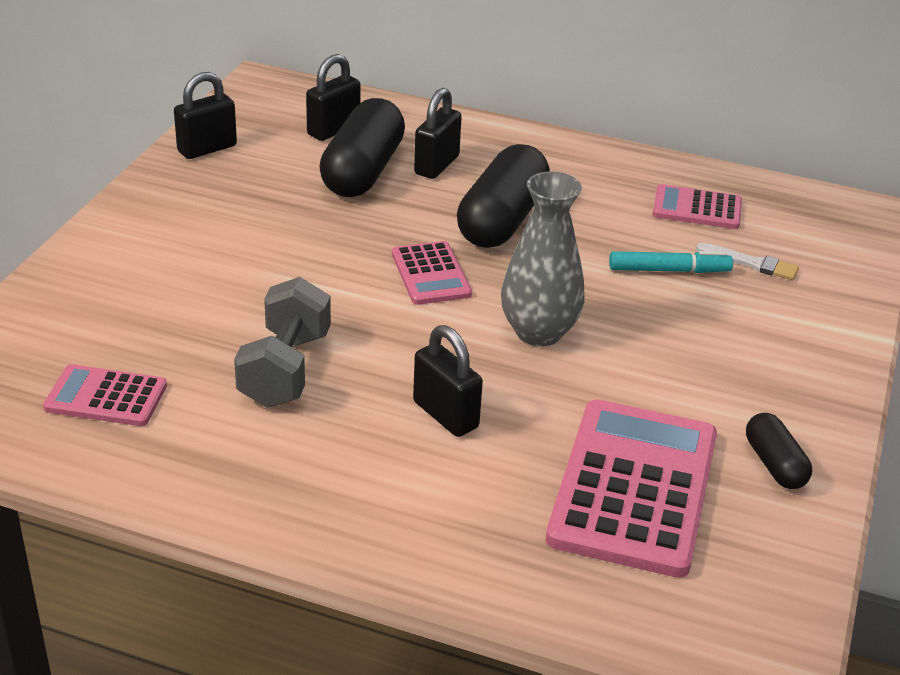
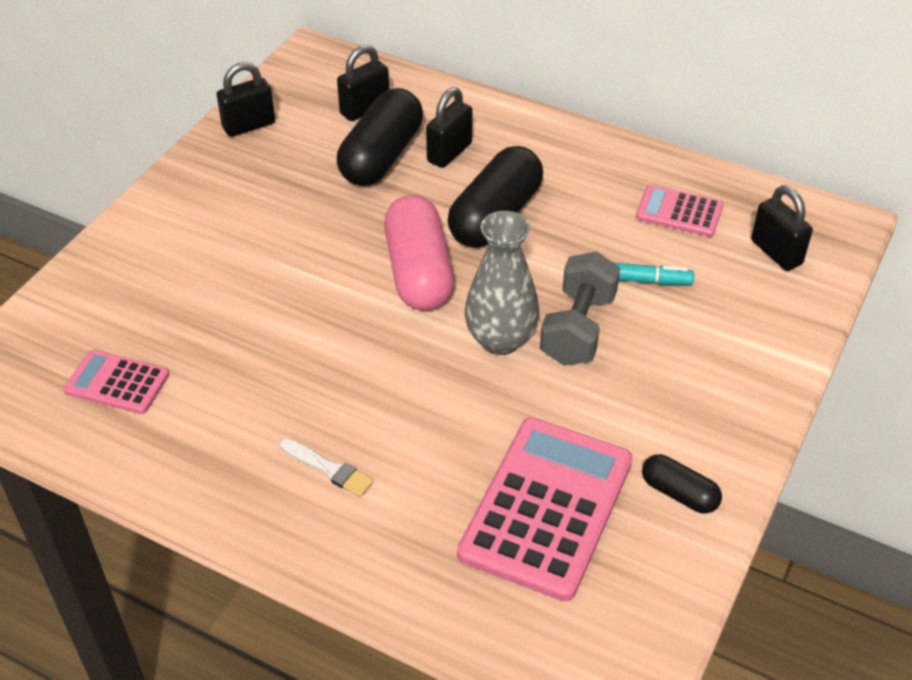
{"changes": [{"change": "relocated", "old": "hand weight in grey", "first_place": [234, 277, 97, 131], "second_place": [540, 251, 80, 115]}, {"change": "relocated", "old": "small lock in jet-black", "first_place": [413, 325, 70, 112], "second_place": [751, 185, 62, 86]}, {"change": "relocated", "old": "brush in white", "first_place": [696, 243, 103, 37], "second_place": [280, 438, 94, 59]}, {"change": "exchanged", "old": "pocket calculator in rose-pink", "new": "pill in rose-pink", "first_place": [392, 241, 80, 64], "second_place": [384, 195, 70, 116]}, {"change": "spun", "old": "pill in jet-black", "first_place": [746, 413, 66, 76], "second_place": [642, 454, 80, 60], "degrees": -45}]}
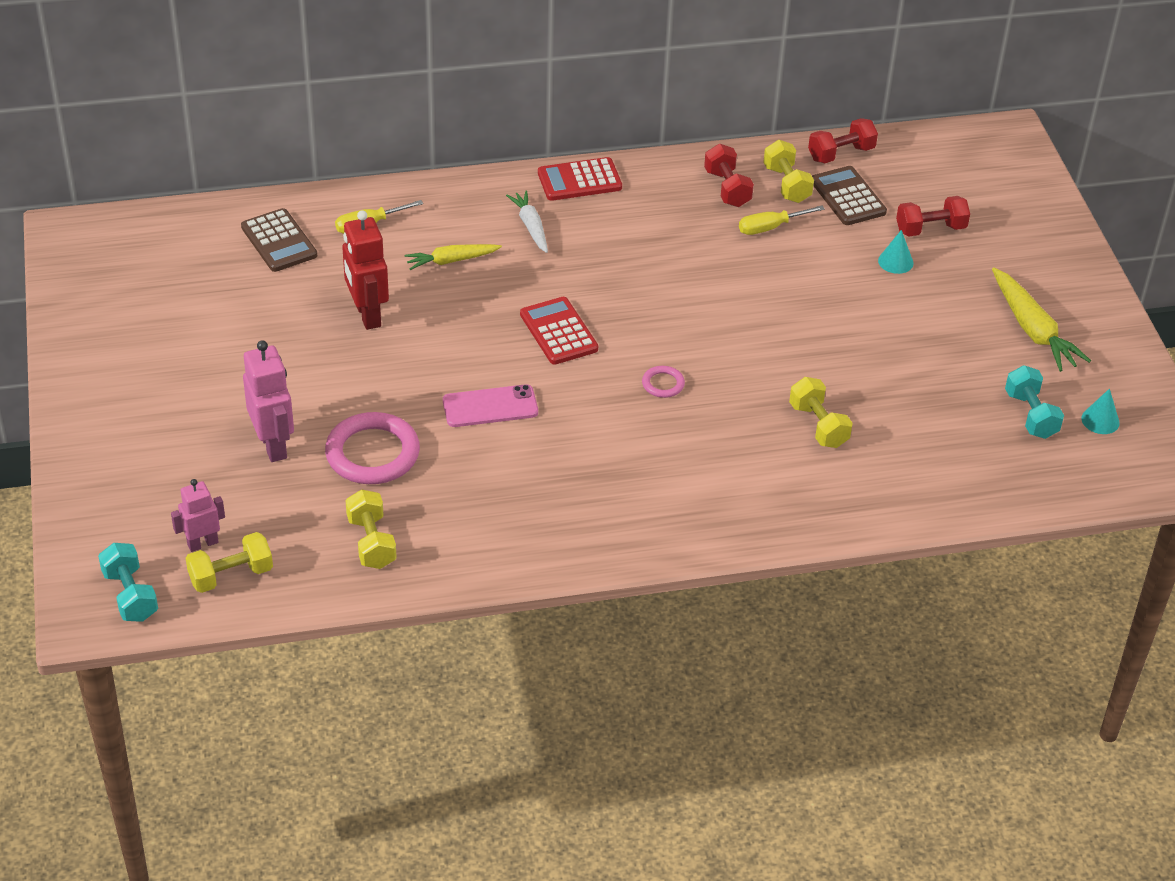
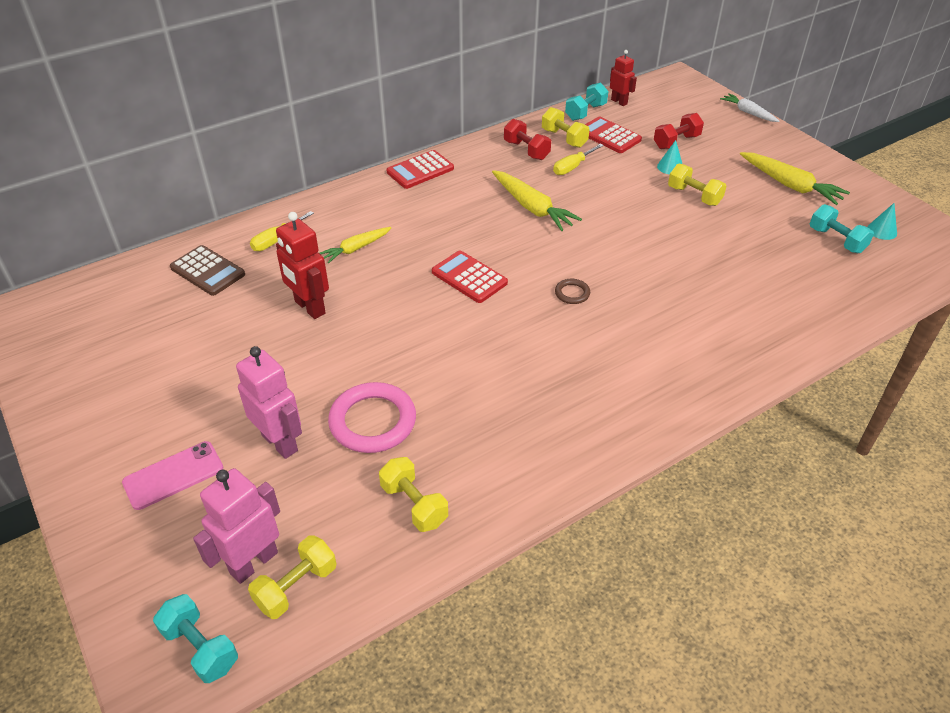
{"changes": [{"change": "appeared", "new": "root vegetable in golden", "second_place": [492, 170, 90, 61]}, {"change": "appeared", "new": "robot figure in red", "second_place": [610, 50, 27, 56]}, {"change": "relocated", "old": "phone in rose-pink", "first_place": [443, 384, 95, 43], "second_place": [122, 441, 101, 69]}, {"change": "relocated", "old": "root vegetable in white", "first_place": [506, 191, 42, 62], "second_place": [720, 93, 59, 29]}, {"change": "relocated", "old": "hand weight in golden", "first_place": [789, 377, 63, 71], "second_place": [668, 164, 58, 42]}, {"change": "colour", "old": "ring in rose-pink", "new": "ring in russet", "first_place": [642, 366, 43, 32], "second_place": [555, 279, 35, 25]}, {"change": "colour", "old": "hand weight in red", "new": "hand weight in turquoise", "first_place": [808, 118, 70, 45], "second_place": [565, 82, 43, 39]}, {"change": "colour", "old": "pocket calculator in russet", "new": "pocket calculator in red", "first_place": [812, 166, 75, 59], "second_place": [585, 117, 57, 36]}, {"change": "size", "old": "robot figure in rose-pink", "first_place": [171, 479, 54, 73], "second_place": [193, 468, 87, 116], "factor": 1.59}]}
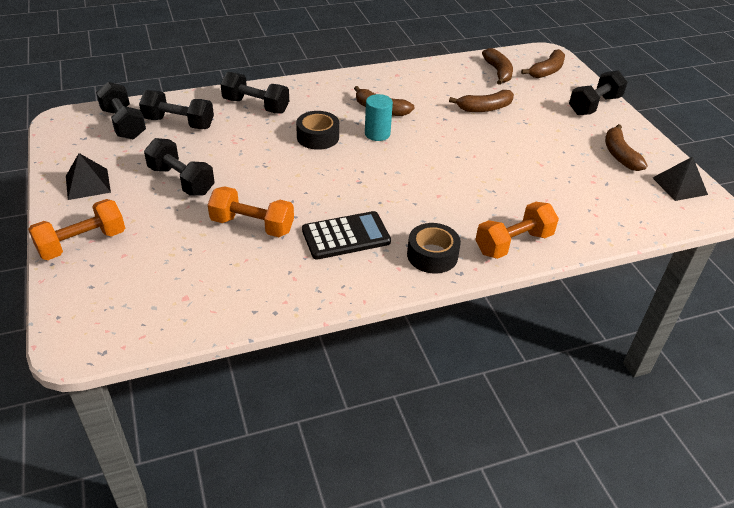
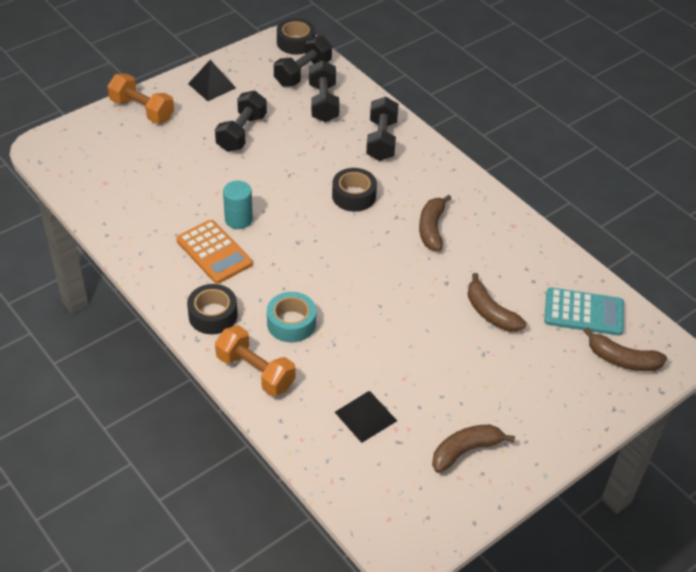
{"changes": [{"change": "missing", "old": "hand weight in orange", "first_place": [208, 186, 86, 51]}, {"change": "missing", "old": "hand weight in jet-black", "first_place": [569, 70, 59, 45]}, {"change": "appeared", "new": "roll of tape in turquoise", "second_place": [267, 292, 49, 51]}, {"change": "appeared", "new": "roll of tape in jet-black", "second_place": [277, 18, 38, 37]}, {"change": "relocated", "old": "cylinder in turquoise", "first_place": [365, 94, 28, 47], "second_place": [223, 181, 30, 48]}, {"change": "relocated", "old": "pyramid shape in jet-black", "first_place": [653, 157, 55, 44], "second_place": [335, 391, 62, 52]}, {"change": "exchanged", "old": "banana fruit in russet", "new": "pocket calculator in turquoise", "first_place": [482, 48, 31, 37], "second_place": [544, 288, 80, 48]}, {"change": "colour", "old": "pocket calculator in jet-black", "new": "pocket calculator in orange", "first_place": [302, 211, 89, 49], "second_place": [176, 220, 77, 64]}]}
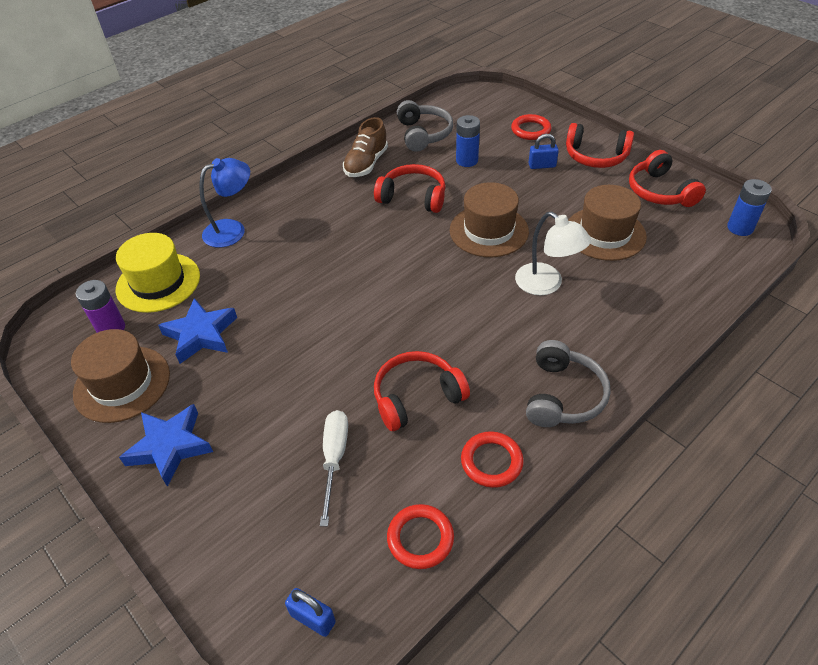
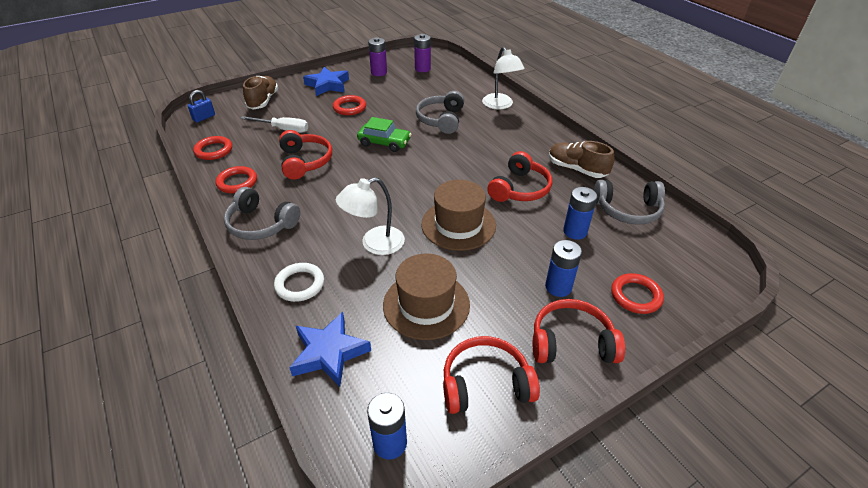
{"changes": [{"change": "missing", "old": "hat in golden", "first_place": [116, 233, 84, 80]}, {"change": "appeared", "new": "lace-up shoe in russet", "second_place": [243, 76, 35, 33]}, {"change": "appeared", "new": "ring in white", "second_place": [274, 263, 50, 39]}, {"change": "appeared", "new": "ring in red", "second_place": [333, 95, 33, 20]}, {"change": "appeared", "new": "automobile in emerald", "second_place": [357, 117, 54, 35]}, {"change": "appeared", "new": "over-ear headphones in grey", "second_place": [416, 91, 48, 43]}, {"change": "relocated", "old": "star shape in royal blue", "first_place": [158, 298, 79, 66], "second_place": [289, 312, 82, 75]}, {"change": "exchanged", "old": "hat in russet", "new": "battery in royal purple", "first_place": [71, 329, 99, 94], "second_place": [368, 37, 19, 39]}, {"change": "exchanged", "old": "small lock in royal blue", "new": "battery in royal blue", "first_place": [528, 134, 31, 35], "second_place": [545, 240, 37, 57]}, {"change": "colour", "old": "lamp in royal blue", "new": "lamp in white", "first_place": [199, 158, 51, 90], "second_place": [482, 47, 43, 62]}, {"change": "spun", "old": "over-ear headphones in red", "first_place": [566, 123, 68, 45], "second_place": [533, 299, 92, 64], "degrees": 60}]}
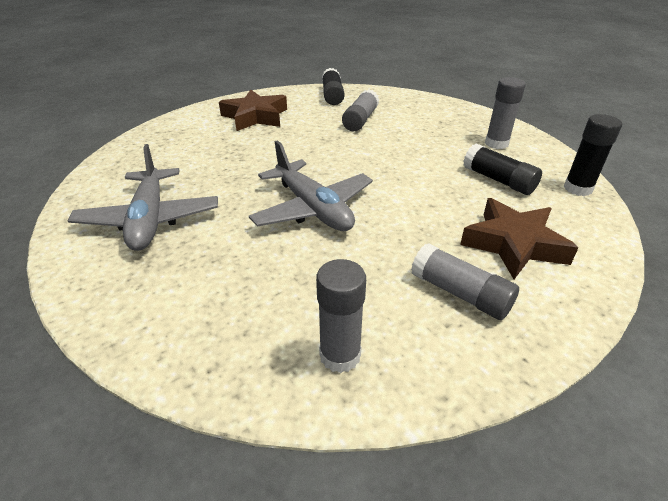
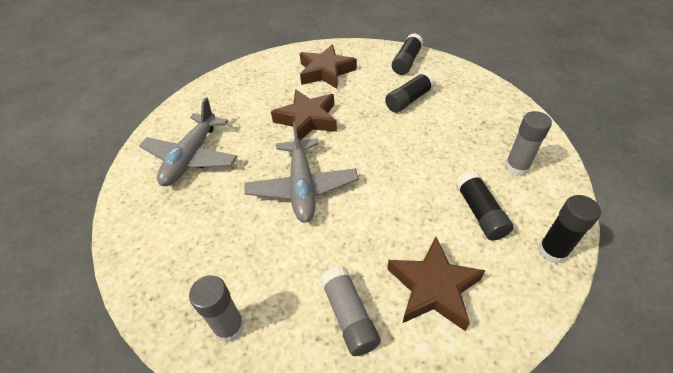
{"changes": [{"change": "appeared", "new": "star shape in russet", "second_place": [271, 89, 66, 51]}, {"change": "colour", "old": "glue in grey", "new": "glue in jet-black", "first_place": [342, 89, 37, 42], "second_place": [385, 71, 51, 42]}]}
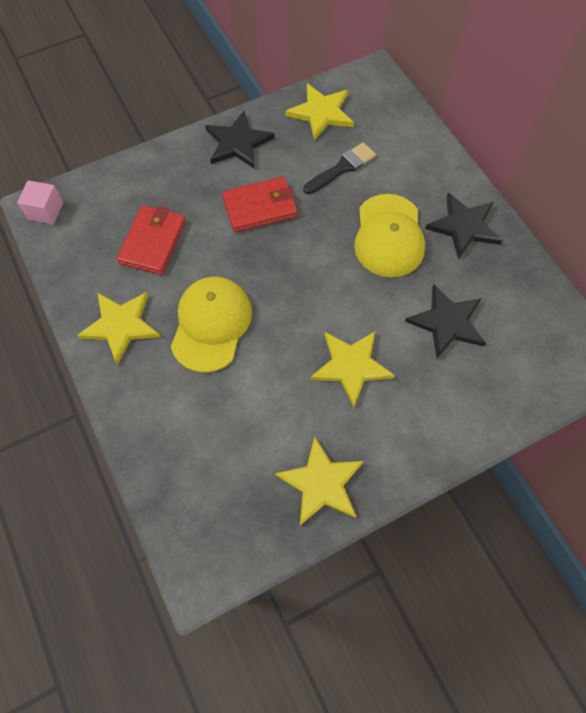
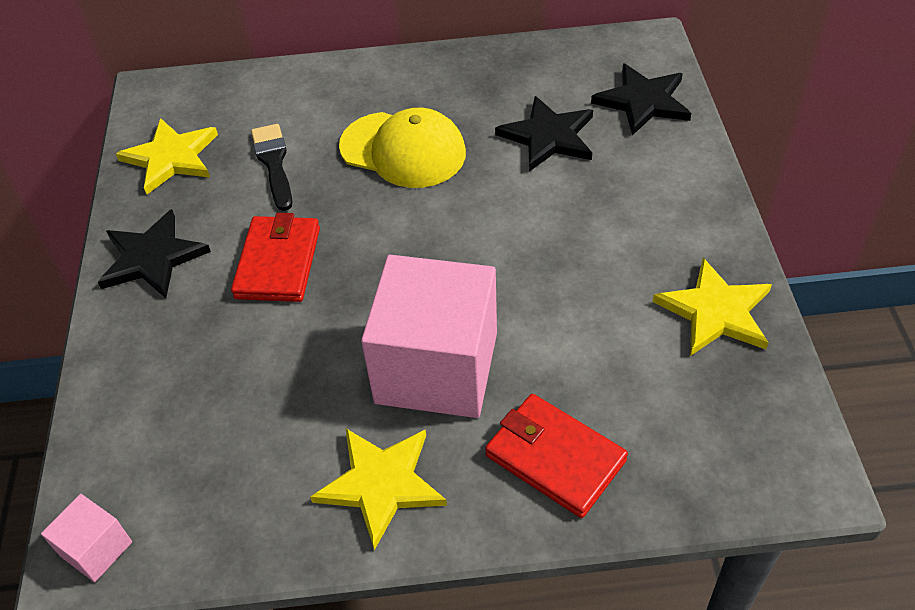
{"changes": [{"change": "missing", "old": "star shape in golden", "first_place": [310, 331, 85, 76]}, {"change": "relocated", "old": "wallet in red", "first_place": [117, 205, 69, 70], "second_place": [485, 394, 143, 124]}, {"change": "relocated", "old": "star shape in jet-black", "first_place": [425, 193, 78, 67], "second_place": [591, 63, 100, 72]}, {"change": "exchanged", "old": "baseball cap in golden", "new": "cube in rose-pink", "first_place": [171, 277, 81, 96], "second_place": [361, 255, 136, 163]}]}
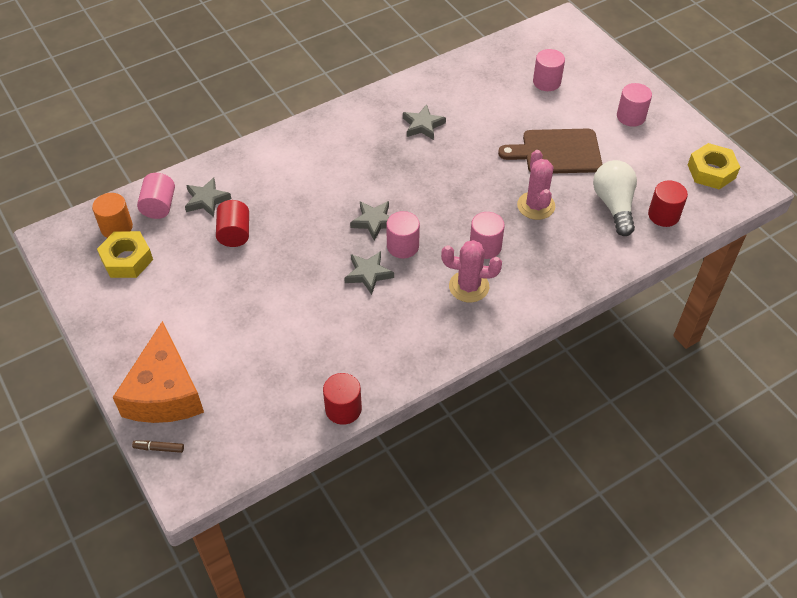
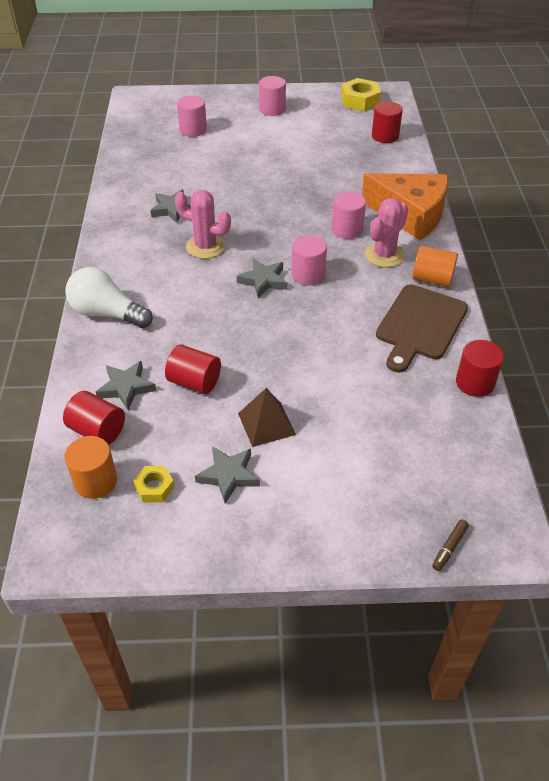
{"changes": [{"change": "appeared", "new": "pyramid shape in russet", "second_place": [238, 388, 58, 59]}, {"change": "appeared", "new": "cylinder in orange", "second_place": [412, 246, 46, 41]}, {"change": "relocated", "old": "cheese in orange", "first_place": [113, 321, 91, 102], "second_place": [362, 173, 86, 67]}, {"change": "relocated", "old": "star shape in grey", "first_place": [344, 251, 50, 44], "second_place": [195, 446, 65, 58]}, {"change": "relocated", "old": "chopping board in russet", "first_place": [498, 129, 104, 44], "second_place": [376, 284, 92, 89]}, {"change": "relocated", "old": "saguaro cactus in rose-pink", "first_place": [517, 150, 38, 70], "second_place": [175, 190, 56, 69]}, {"change": "relocated", "old": "light bulb in white", "first_place": [593, 160, 44, 76], "second_place": [65, 267, 88, 61]}, {"change": "colour", "old": "cylinder in rose-pink", "new": "cylinder in red", "first_place": [137, 173, 38, 46], "second_place": [63, 391, 62, 54]}, {"change": "size", "old": "hexagon nut in golden", "first_place": [97, 231, 56, 47], "second_place": [133, 466, 42, 36], "factor": 0.58}]}
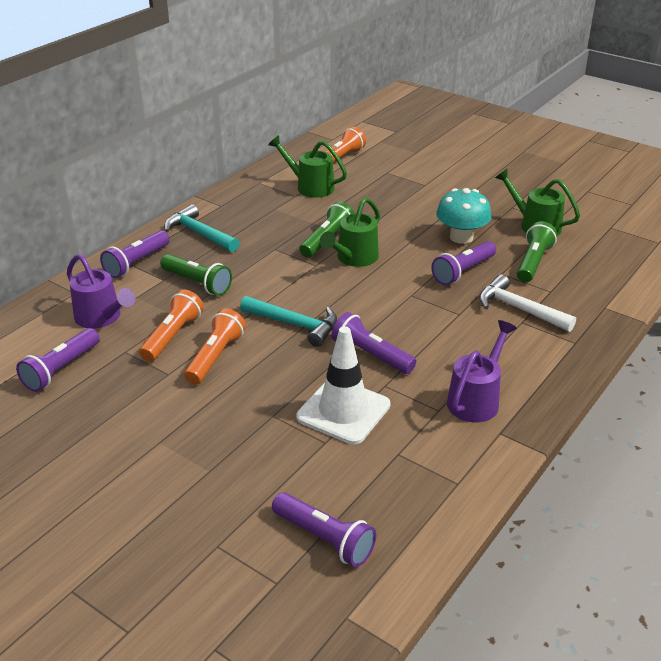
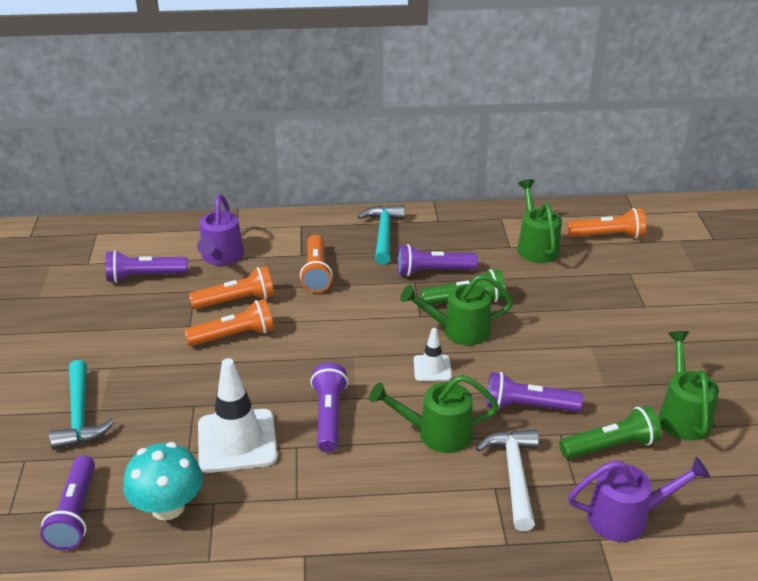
{"changes": [{"change": "appeared", "new": "watering can in emerald", "second_place": [369, 375, 130, 78]}, {"change": "appeared", "new": "traffic cone in white", "second_place": [414, 328, 38, 53]}, {"change": "relocated", "old": "pocket torch in royal purple", "first_place": [100, 231, 70, 47], "second_place": [397, 244, 81, 32]}, {"change": "relocated", "old": "claw hammer in turquoise", "first_place": [240, 296, 97, 51], "second_place": [49, 360, 66, 90]}, {"change": "relocated", "old": "toadstool in turquoise", "first_place": [436, 188, 55, 56], "second_place": [123, 442, 80, 78]}, {"change": "relocated", "old": "watering can in royal purple", "first_place": [447, 320, 70, 102], "second_place": [568, 457, 142, 85]}, {"change": "colour", "old": "pocket torch in emerald", "new": "pocket torch in orange", "first_place": [160, 254, 72, 42], "second_place": [300, 235, 33, 58]}]}
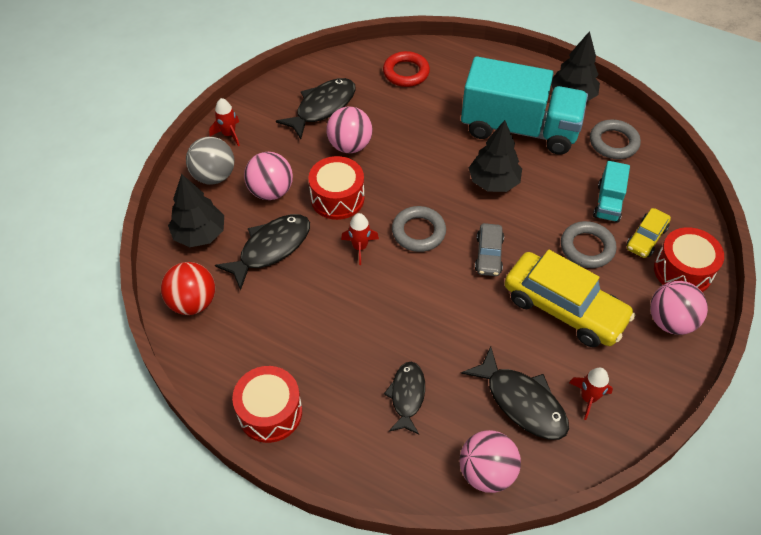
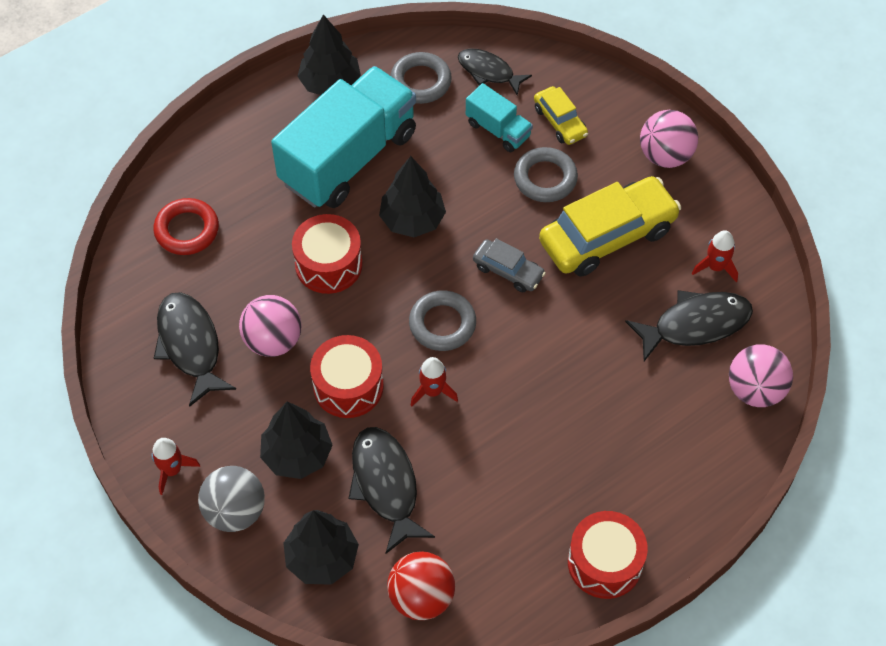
{"changes": [{"change": "relocated", "old": "toy fish in jet-black", "first_place": [384, 362, 41, 73], "second_place": [458, 49, 74, 46]}, {"change": "relocated", "old": "toy drum in red", "first_place": [654, 227, 70, 65], "second_place": [292, 214, 71, 80]}, {"change": "exchanged", "old": "sphere in rose-pink", "new": "fir tree in jet-black", "first_place": [244, 152, 49, 48], "second_place": [260, 402, 73, 77]}]}
